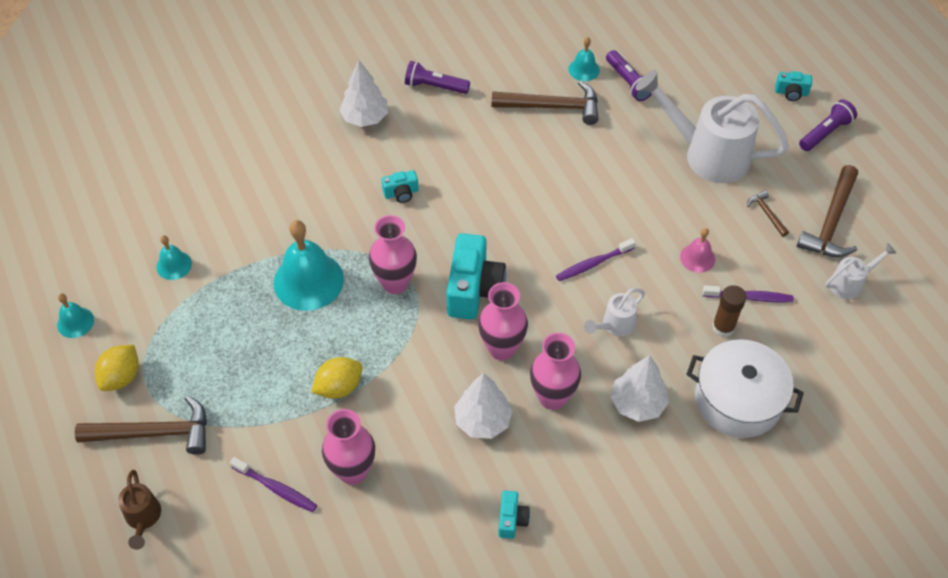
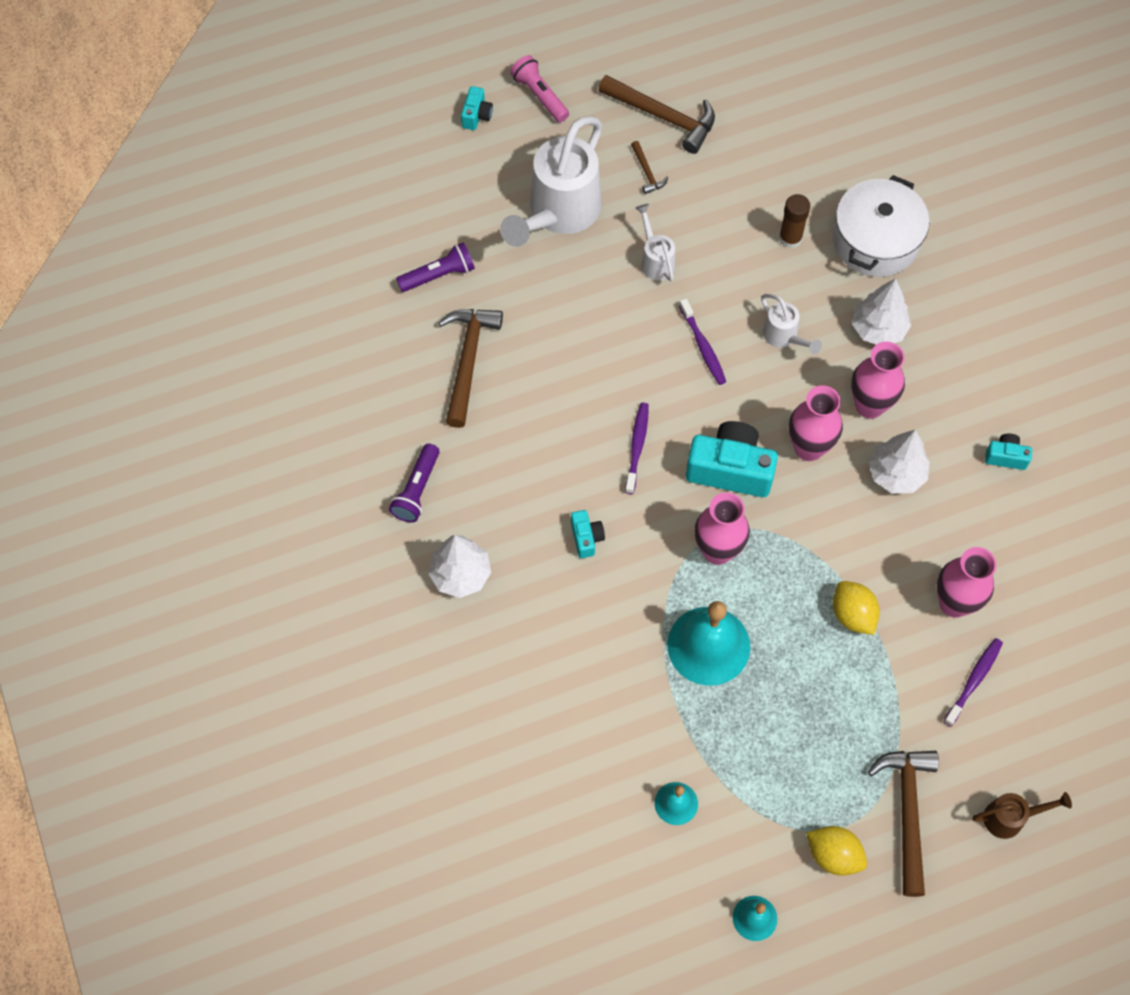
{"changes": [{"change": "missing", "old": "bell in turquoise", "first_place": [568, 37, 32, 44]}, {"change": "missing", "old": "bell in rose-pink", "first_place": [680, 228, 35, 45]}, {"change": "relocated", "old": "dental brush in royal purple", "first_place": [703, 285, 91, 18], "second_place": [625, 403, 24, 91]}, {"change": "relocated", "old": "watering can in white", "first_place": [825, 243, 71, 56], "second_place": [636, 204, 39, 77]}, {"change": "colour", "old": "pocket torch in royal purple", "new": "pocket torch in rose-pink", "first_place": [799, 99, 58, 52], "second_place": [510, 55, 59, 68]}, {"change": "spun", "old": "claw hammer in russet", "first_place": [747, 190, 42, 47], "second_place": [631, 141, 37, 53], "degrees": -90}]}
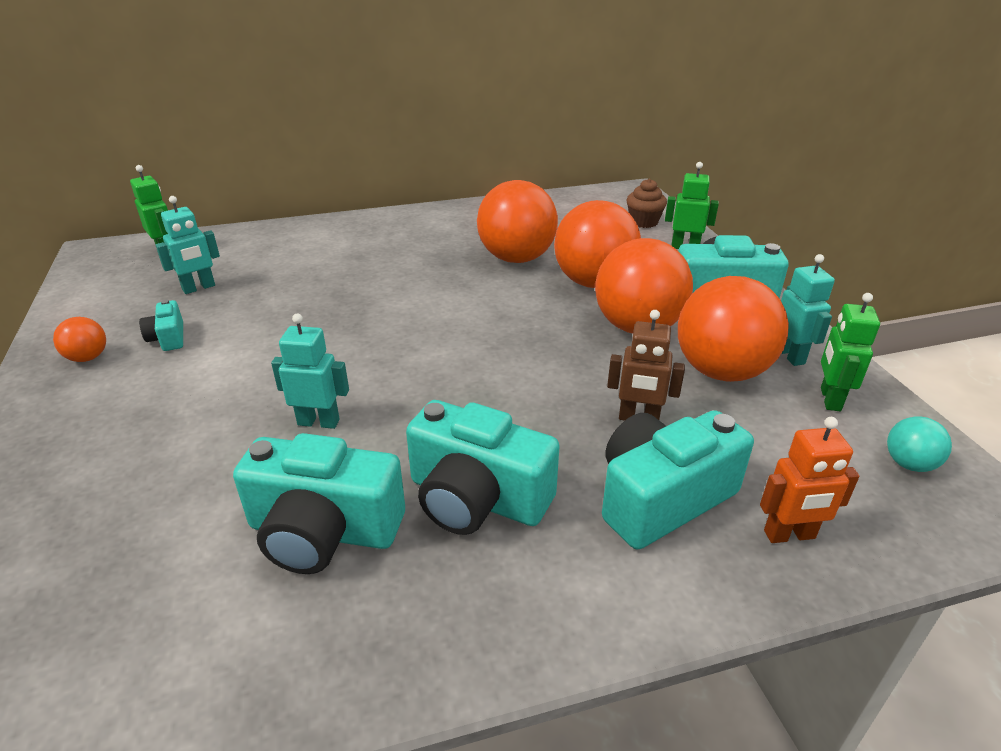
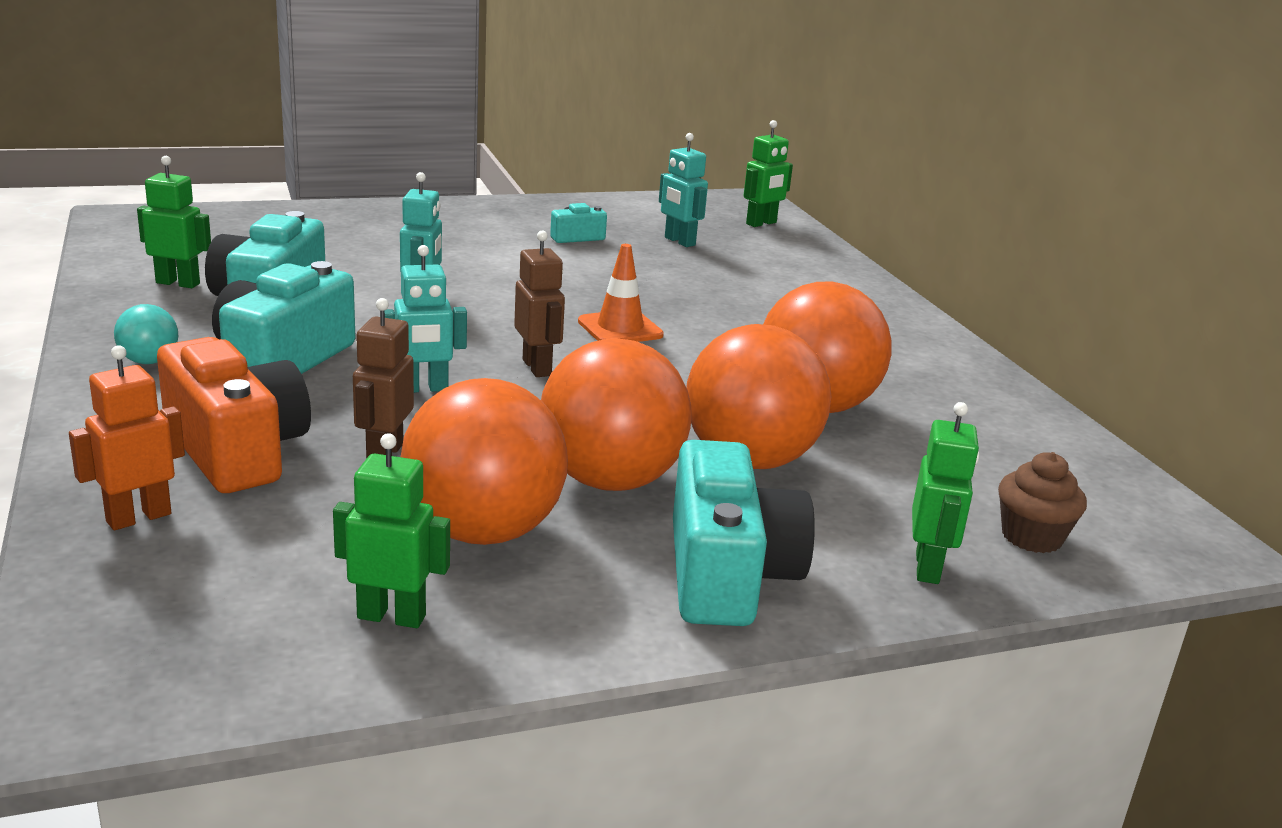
{"changes": [{"change": "missing", "old": "sphere in orange", "first_place": [53, 317, 53, 45]}, {"change": "appeared", "new": "robot figure in emerald", "second_place": [137, 156, 74, 132]}, {"change": "appeared", "new": "robot figure in russet", "second_place": [514, 231, 51, 146]}, {"change": "appeared", "new": "traffic cone in orange", "second_place": [578, 244, 86, 98]}, {"change": "relocated", "old": "robot figure in turquoise", "first_place": [781, 254, 54, 112], "second_place": [385, 245, 82, 148]}, {"change": "relocated", "old": "sphere in turquoise", "first_place": [887, 416, 65, 56], "second_place": [114, 304, 64, 60]}, {"change": "colour", "old": "compact camera in turquoise", "new": "compact camera in orange", "first_place": [602, 410, 152, 140], "second_place": [157, 337, 154, 156]}, {"change": "spun", "old": "robot figure in orange", "first_place": [760, 417, 100, 126], "second_place": [69, 345, 116, 185], "degrees": 60}]}
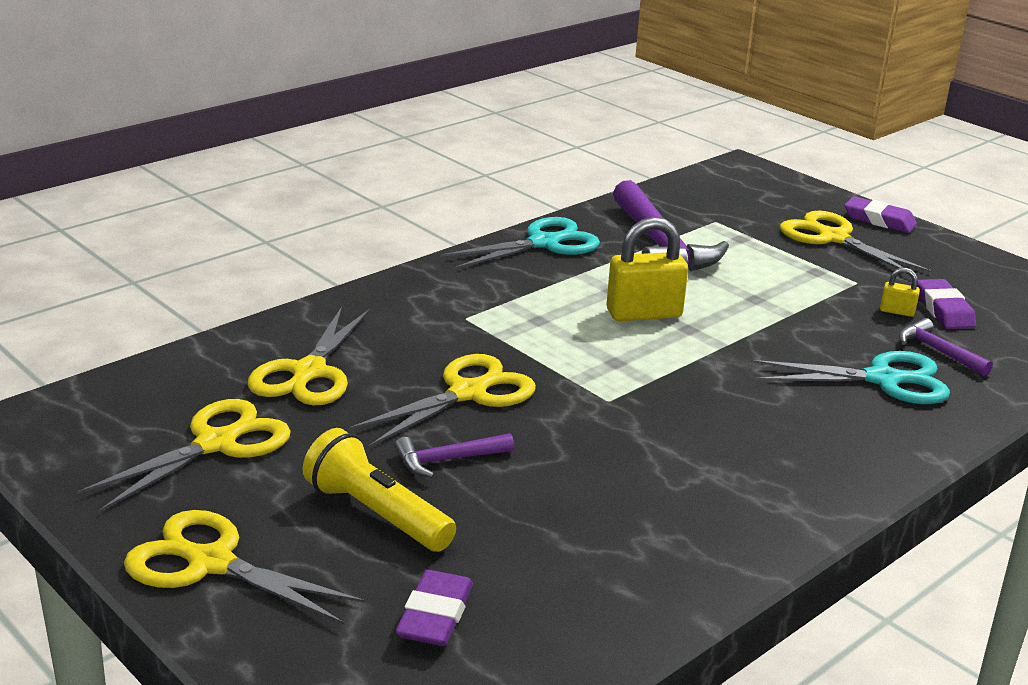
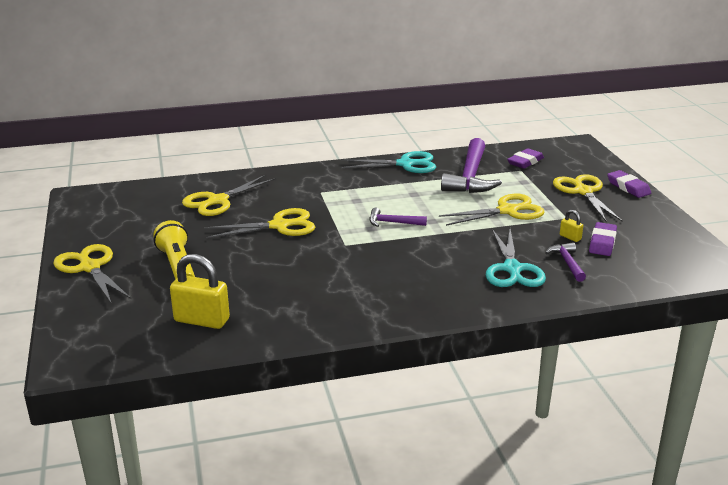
{"changes": [{"change": "relocated", "old": "pair of scissors in golden", "first_place": [76, 399, 215, 113], "second_place": [439, 194, 106, 32]}, {"change": "relocated", "old": "claw hammer in royal purple", "first_place": [394, 433, 120, 45], "second_place": [370, 208, 57, 19]}, {"change": "relocated", "old": "pencil eraser in royal purple", "first_place": [395, 570, 78, 76], "second_place": [507, 148, 37, 21]}, {"change": "relocated", "old": "small lock in golden", "first_place": [607, 217, 81, 104], "second_place": [170, 254, 60, 75]}, {"change": "spun", "old": "pair of scissors in turquoise", "first_place": [751, 351, 199, 53], "second_place": [486, 229, 60, 58], "degrees": 60}]}
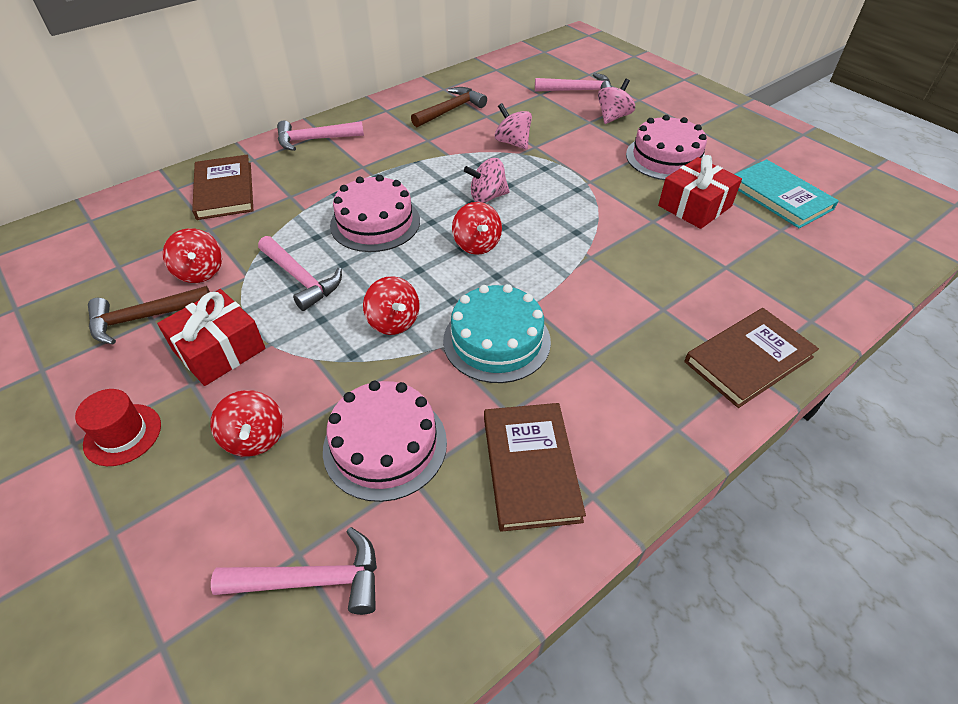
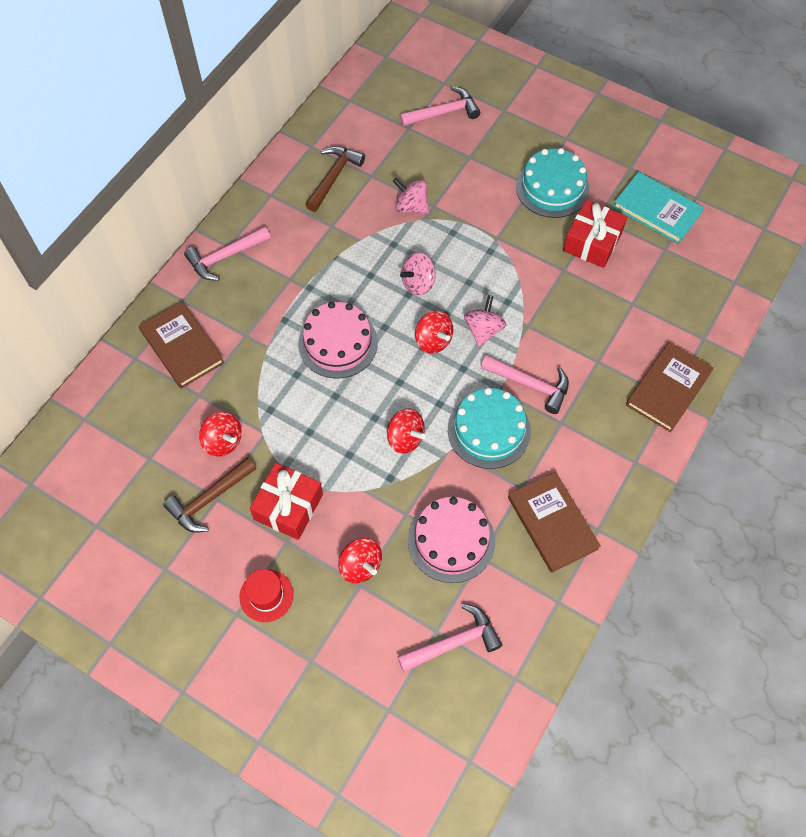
{"changes": [{"change": "relocated", "old": "claw hammer in rose-pink", "first_place": [258, 236, 84, 75], "second_place": [481, 355, 88, 59]}, {"change": "relocated", "old": "toy top in rose-pink", "first_place": [598, 79, 37, 45], "second_place": [464, 295, 42, 52]}, {"change": "colour", "old": "layer cake in rose-pink", "new": "layer cake in turquoise", "first_place": [626, 115, 81, 65], "second_place": [516, 148, 74, 70]}]}
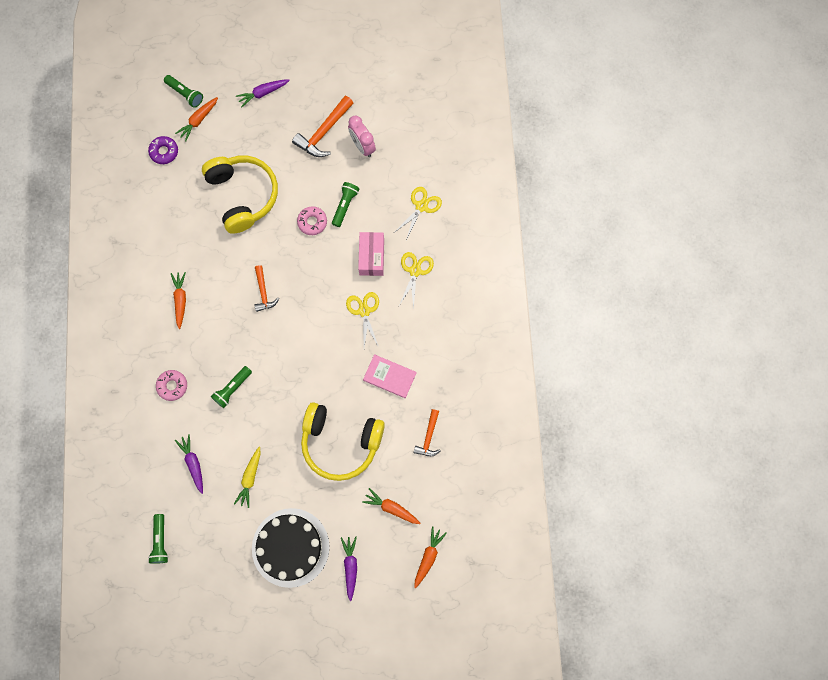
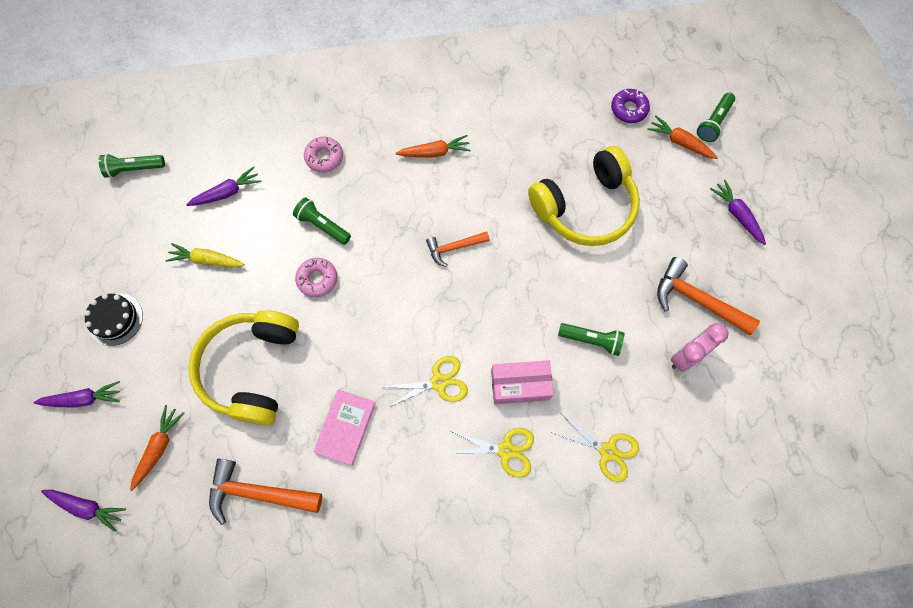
{"changes": [{"change": "relocated", "old": "glazed donut in rose-pink", "first_place": [297, 206, 30, 29], "second_place": [295, 258, 42, 39]}, {"change": "colour", "old": "root vegetable in orange", "new": "root vegetable in royal purple", "first_place": [414, 526, 33, 62], "second_place": [41, 490, 85, 42]}, {"change": "size", "old": "layer cake in jet-black", "first_place": [252, 508, 78, 80], "second_place": [84, 293, 59, 53], "factor": 0.54}, {"change": "size", "old": "claw hammer in orange", "first_place": [414, 409, 27, 47], "second_place": [209, 459, 113, 66], "factor": 1.62}]}
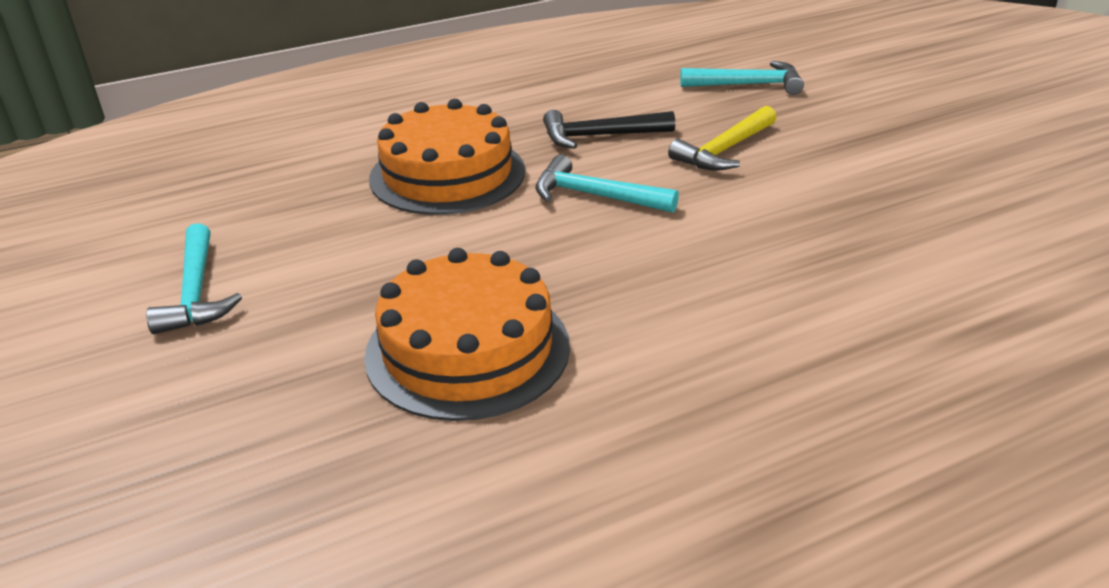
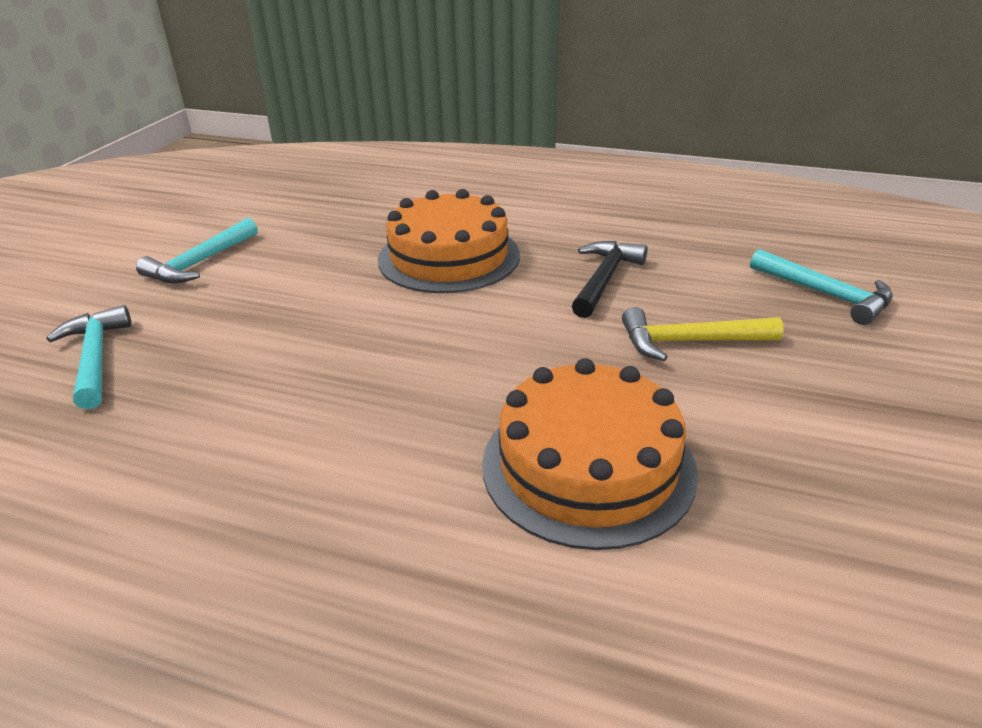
{"changes": [{"change": "relocated", "old": "layer cake in orange", "first_place": [364, 248, 206, 173], "second_place": [482, 358, 216, 192]}, {"change": "relocated", "old": "claw hammer in turquoise", "first_place": [535, 155, 144, 58], "second_place": [46, 305, 85, 105]}, {"change": "spun", "old": "claw hammer in jet-black", "first_place": [543, 110, 132, 39], "second_place": [572, 241, 76, 77], "degrees": 75}]}
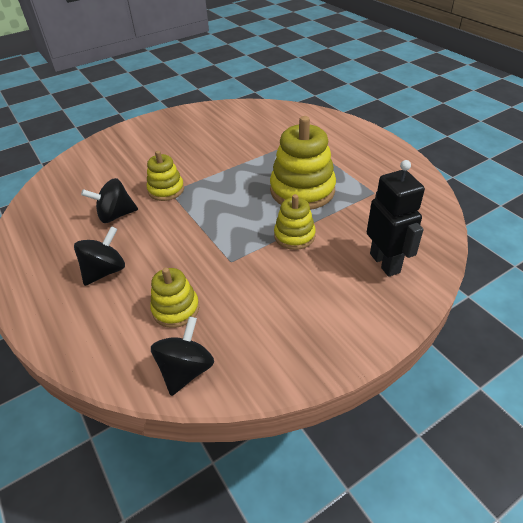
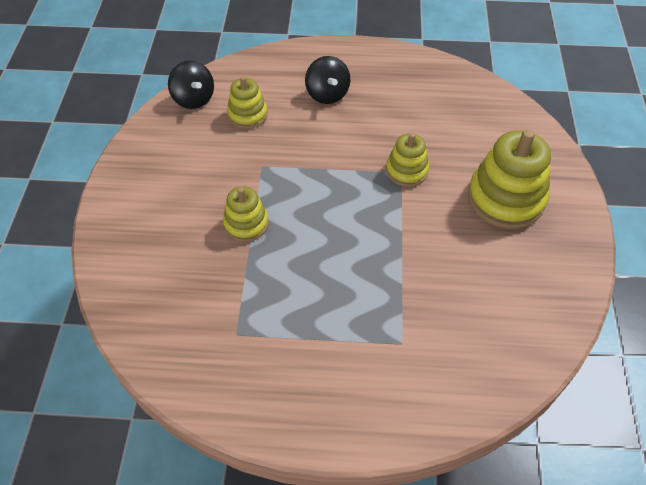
{"changes": [{"change": "missing", "old": "toy top in jet-black", "first_place": [81, 178, 57, 45]}, {"change": "missing", "old": "robot figure in jet-black", "first_place": [367, 160, 58, 117]}, {"change": "relocated", "old": "stacking toy in golden", "first_place": [270, 116, 66, 94], "second_place": [468, 129, 83, 100]}]}
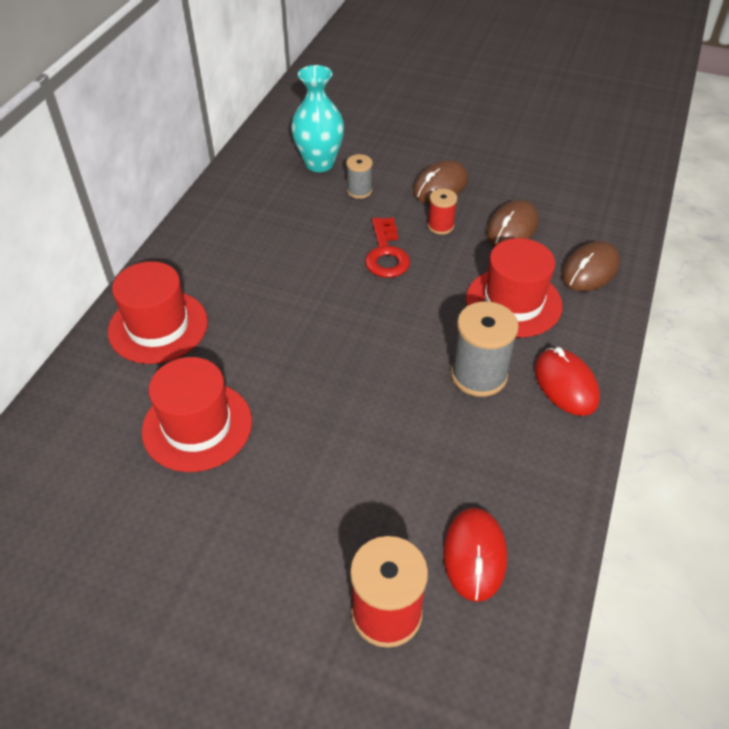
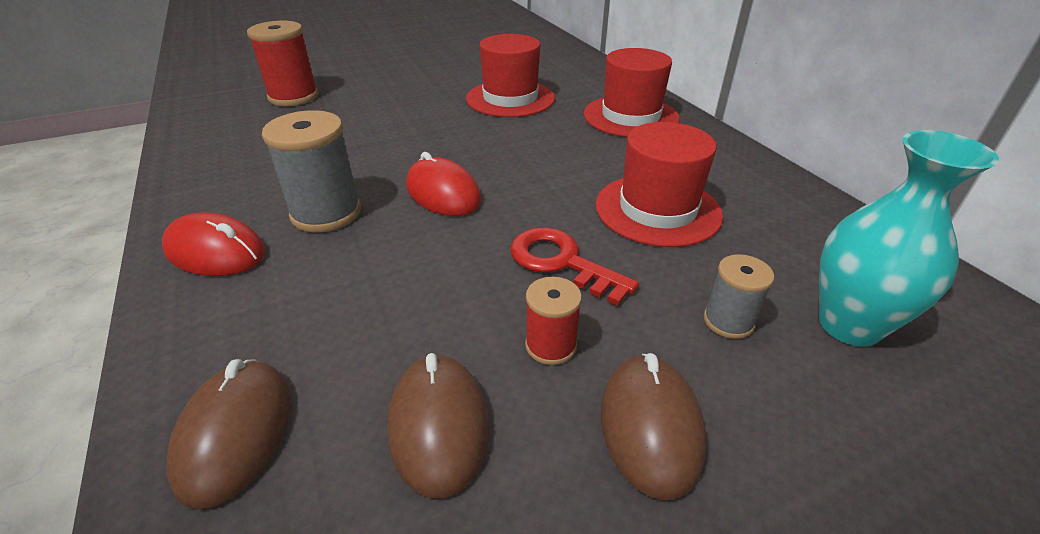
{"changes": [{"change": "relocated", "old": "mouse in red", "first_place": [443, 508, 64, 94], "second_place": [406, 152, 75, 64]}, {"change": "relocated", "old": "hat in red", "first_place": [466, 238, 97, 99], "second_place": [595, 122, 128, 125]}]}
